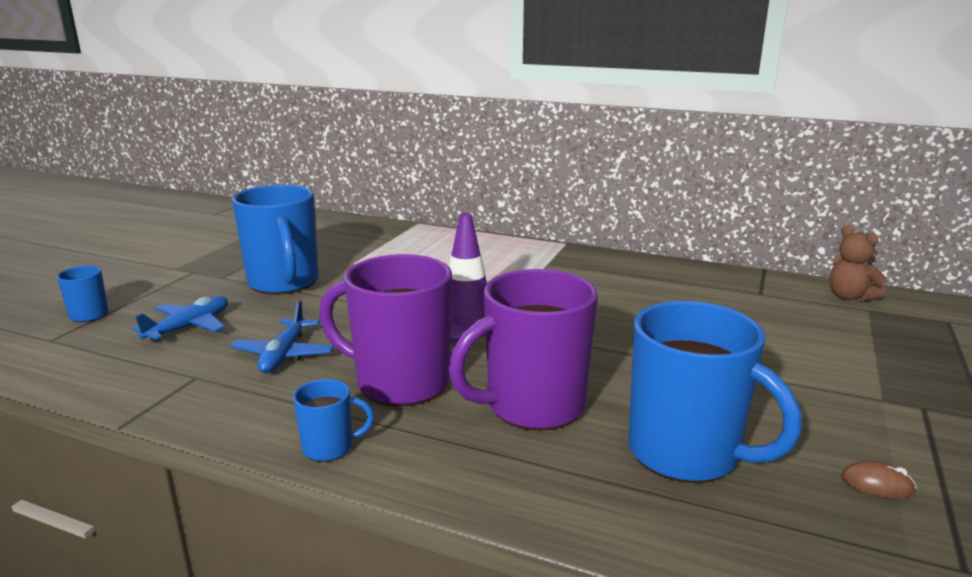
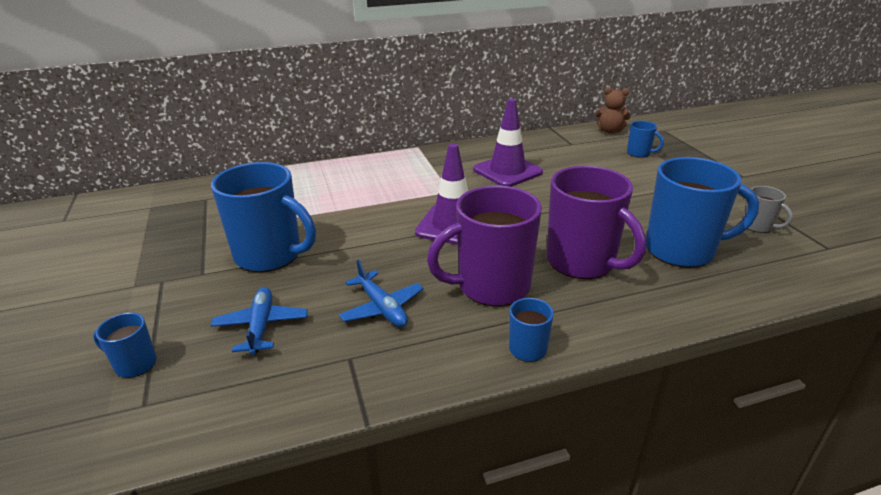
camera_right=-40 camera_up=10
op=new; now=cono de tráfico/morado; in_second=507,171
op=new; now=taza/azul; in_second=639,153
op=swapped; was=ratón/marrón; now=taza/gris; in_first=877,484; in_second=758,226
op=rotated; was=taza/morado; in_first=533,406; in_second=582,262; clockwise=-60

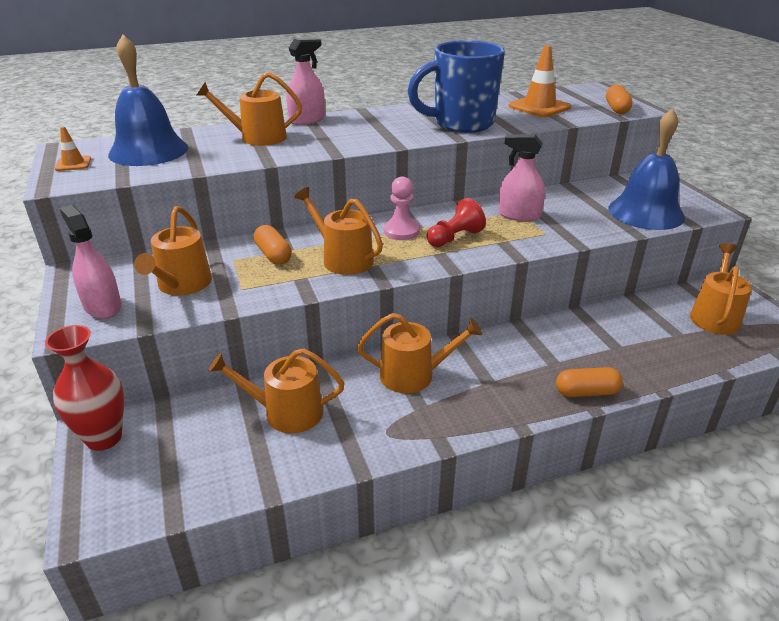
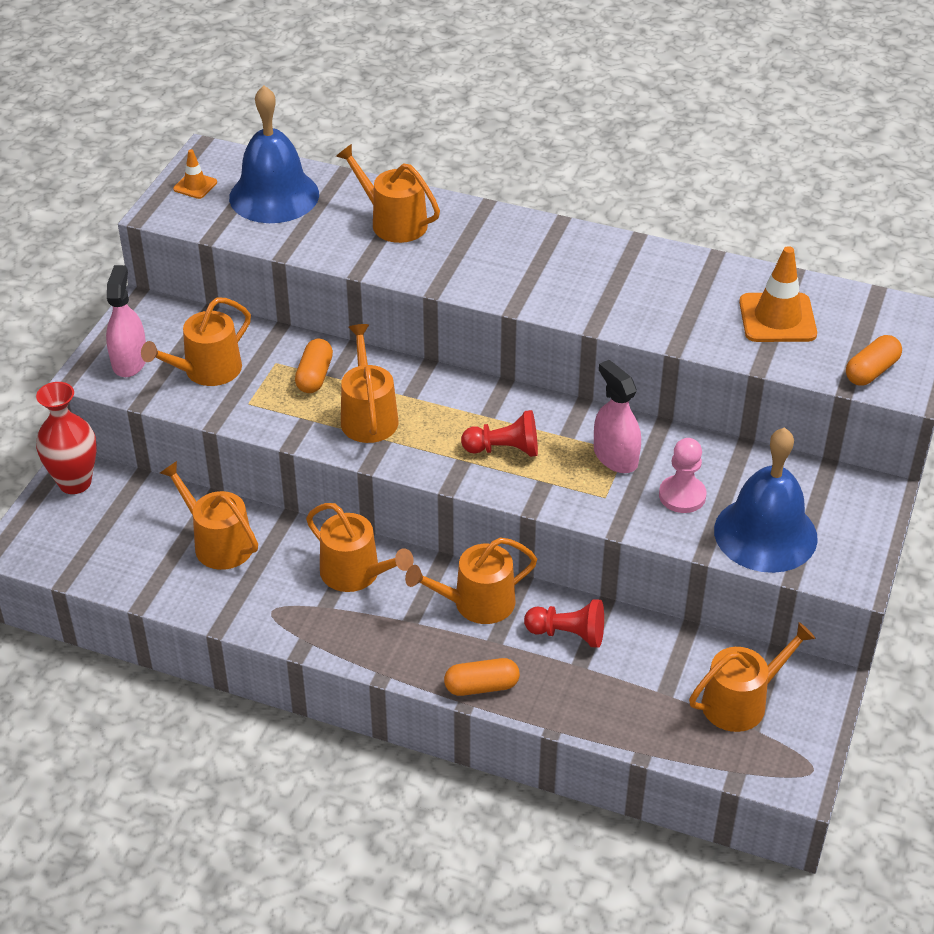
camera_right=40 camera_up=10
op=gone; was=pulverizador/rosa; in_first=307,120
op=gone; was=taza/azul; in_first=461,124
op=new; now=regadera/naranja; in_second=476,603
op=new; now=peón/rojo; in_second=568,634
op=shifted; was=peón/rosa; in_first=401,231; in_second=682,496
op=rotated; was=cápsula/naranja; in_first=586,392; in_second=481,686; clockwise=-45

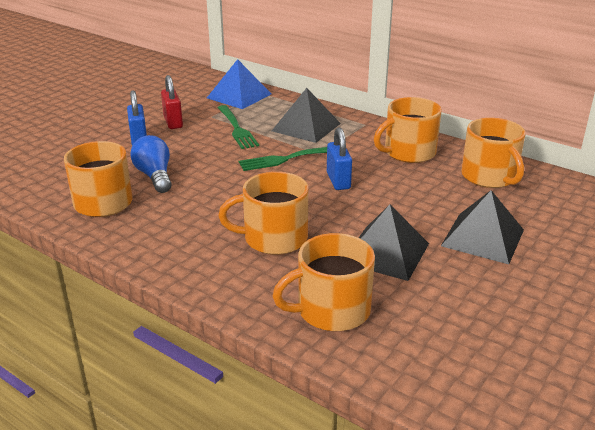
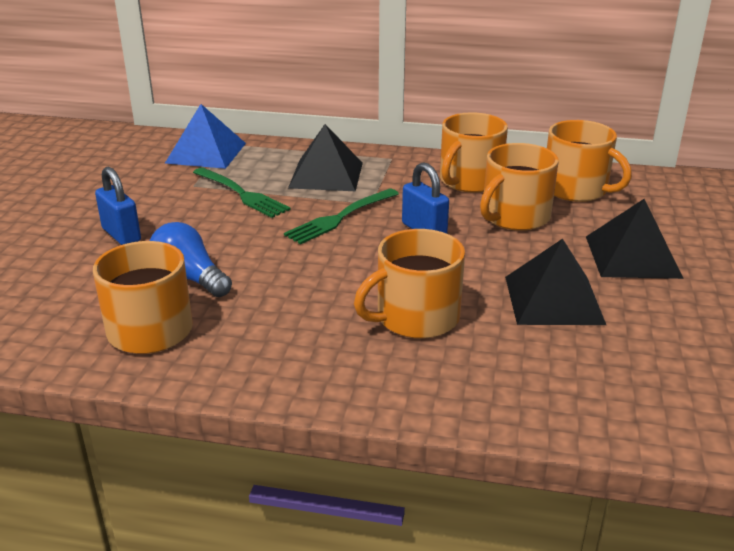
camera_right=-25 camera_up=0
op=gone; was=candado/rojo; in_first=173,122
op=shifted; was=taza/naranja; in_first=331,310; in_second=514,216

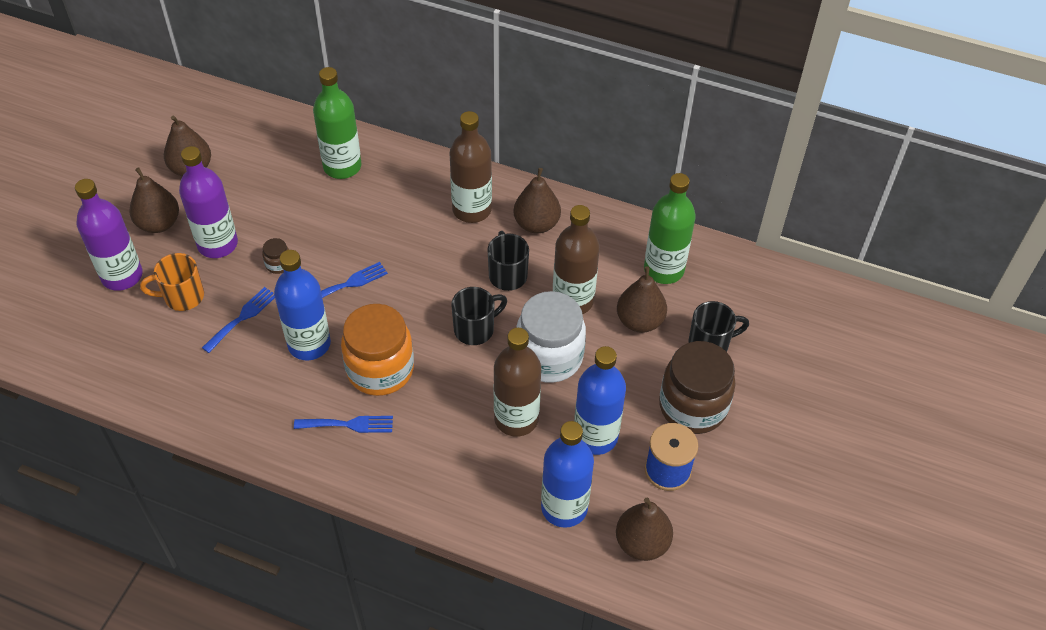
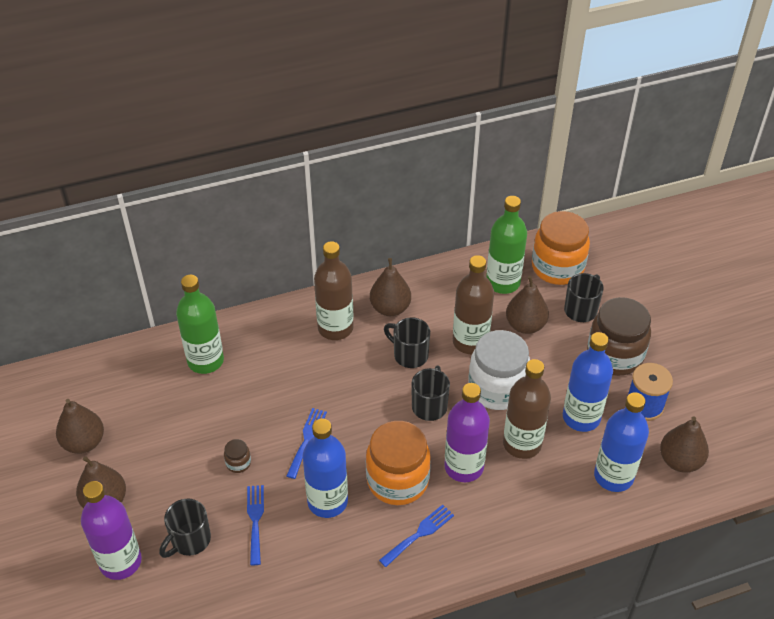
camera_right=-40 camera_up=-5
op=new; now=tarro/naranja; in_second=557,267
op=shifted; was=botella/morado; in_first=217,244; in_second=464,467
op=repainted; was=taza/naranja; now=taza/negro; in_first=182,296; in_second=190,540

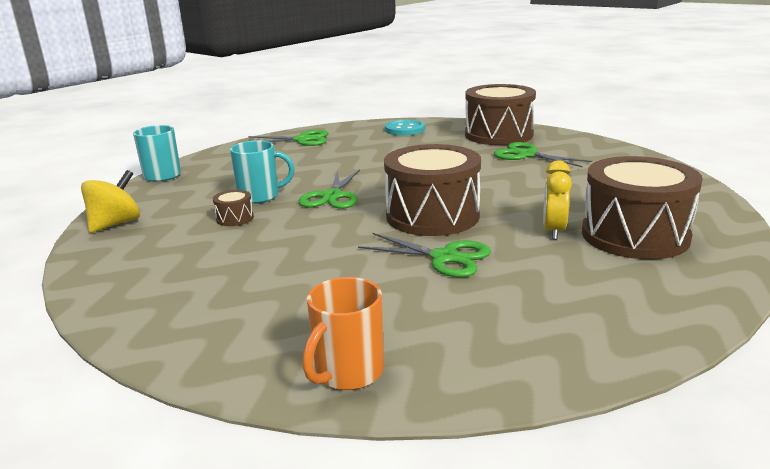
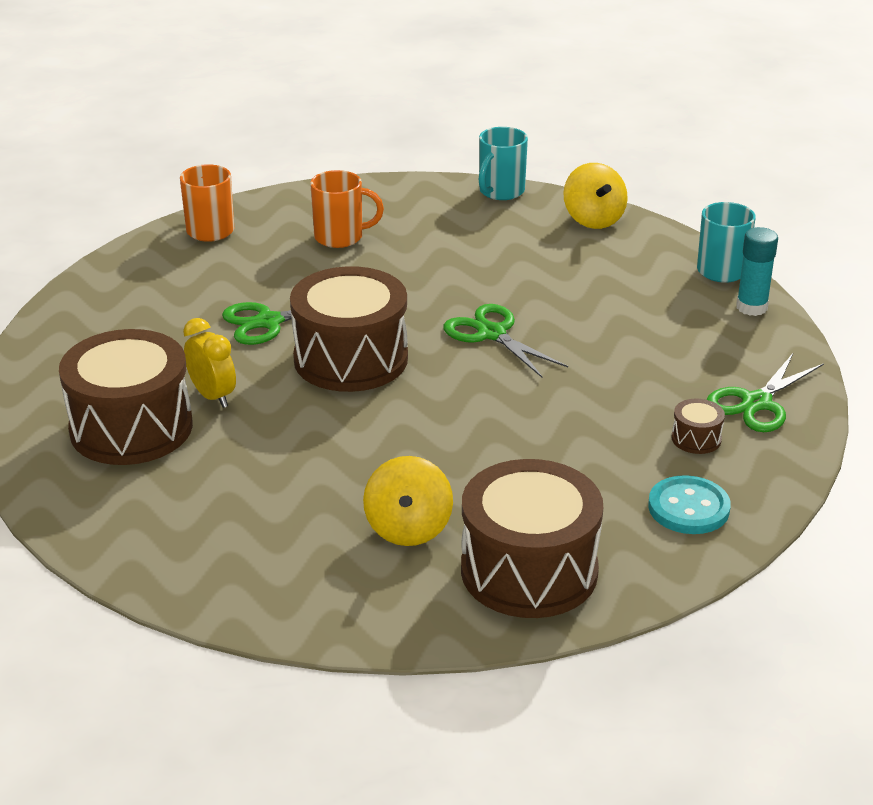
camera_right=130 camera_up=10
op=new; now=taza/naranja; in_second=340,237
op=new; now=barra de pegamento/turquesa; in_second=751,307
op=shifted; was=tambor/marrón; in_first=235,218; in_second=696,439
op=shifted; was=taza/turquesa; in_first=260,196; in_second=500,191
op=swapped; was=tijeras/verde; now=peonza/amarillo; in_first=526,155; in_second=408,528

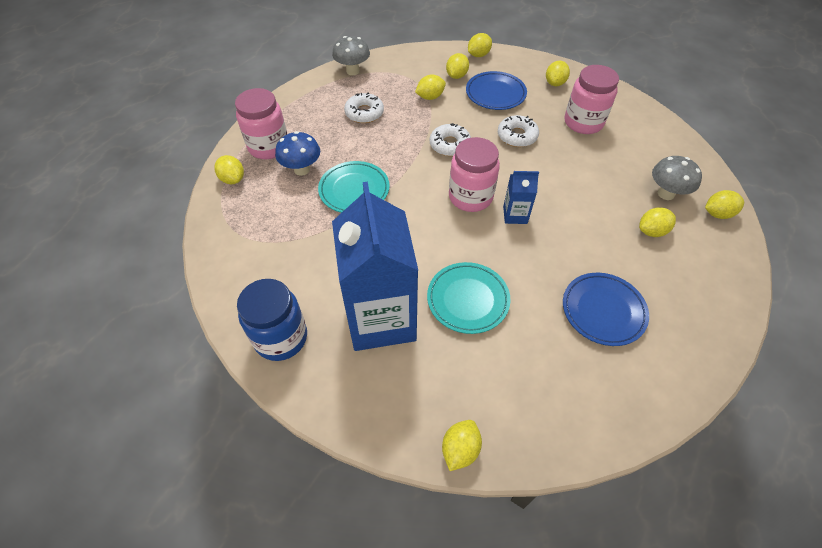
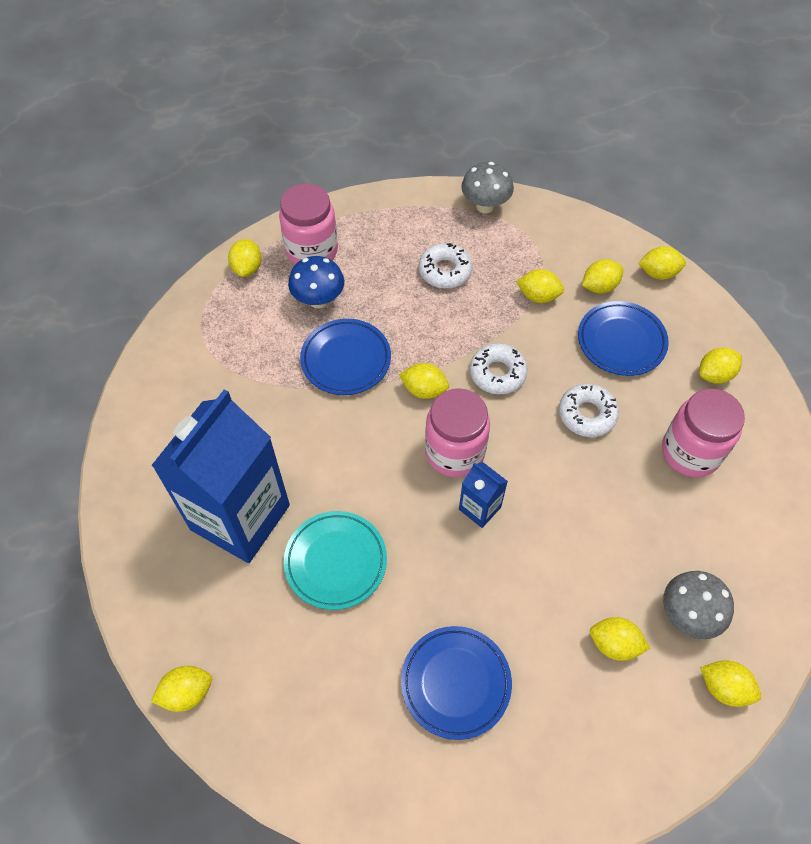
camera_right=40 camera_up=5
op=gone; was=tarro/azul; in_first=281,338
op=new; now=limón/amarillo; in_second=424,390
op=repainted; was=plato/turquesa; now=plato/azul; in_first=354,190; in_second=346,360

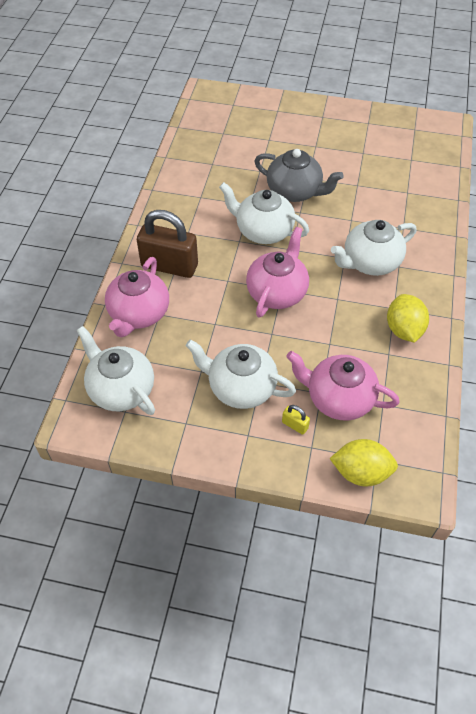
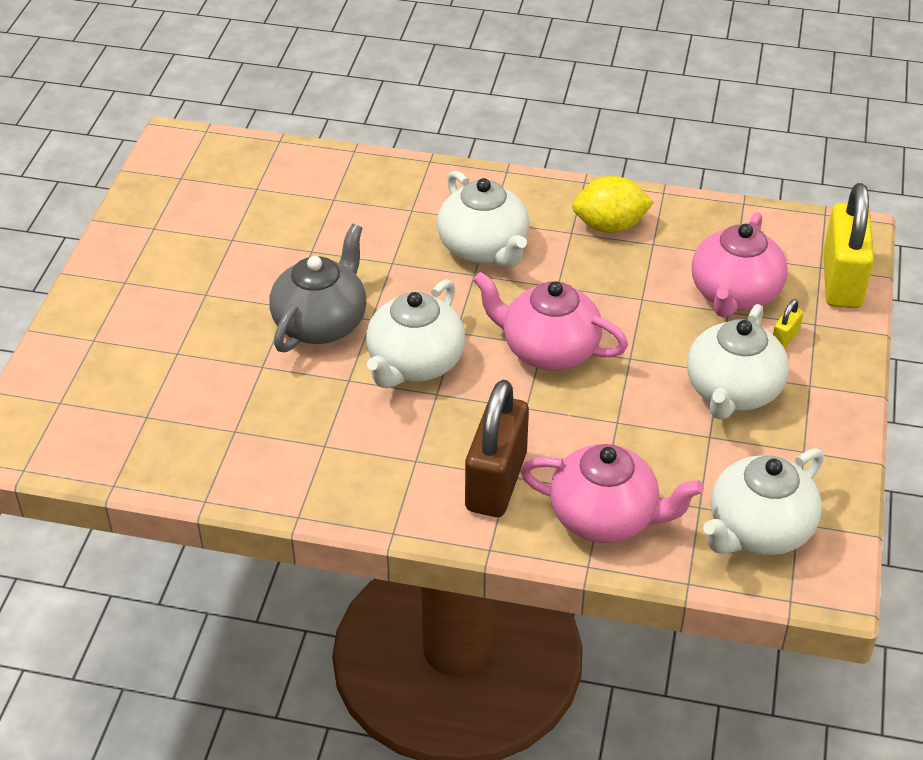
camera_right=-90 camera_up=-10
op=swapped; was=limón/amarillo; now=candado/amarillo; in_first=361,472; in_second=841,281

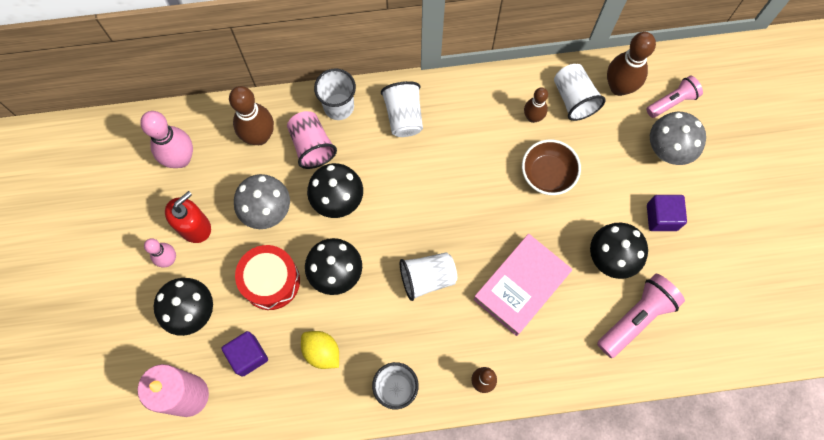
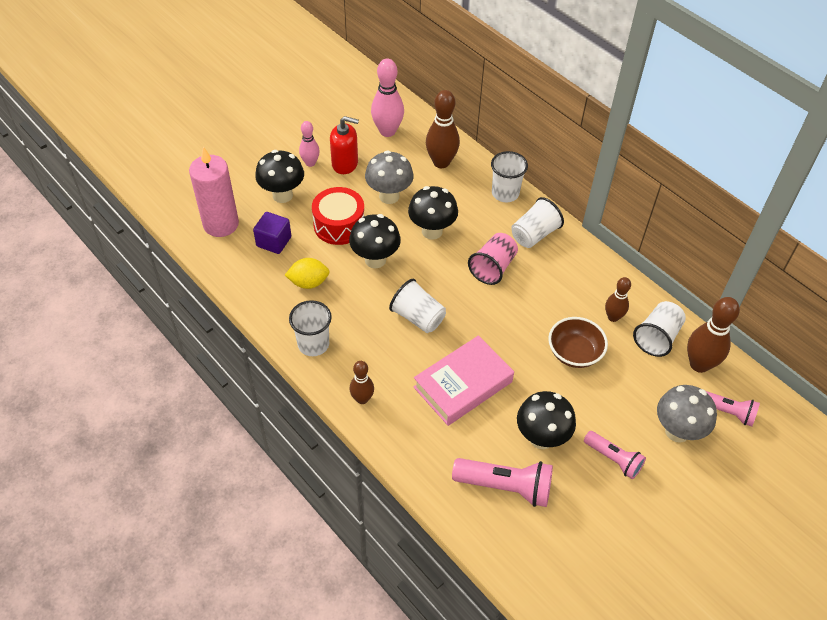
camera_right=55 camera_up=-20
op=shifted; was=vaso/rosa; in_first=312,146; in_second=493,268
op=swapped; was=cubo/morado; now=lámpara de mano/rosa; in_first=661,217; in_second=613,459
op=rotated; was=limón/amarillo; in_first=322,352; in_second=308,282; clockwise=75
op=rotated; was=libro/rosa; in_first=521,286; in_second=463,384; clockwise=-45

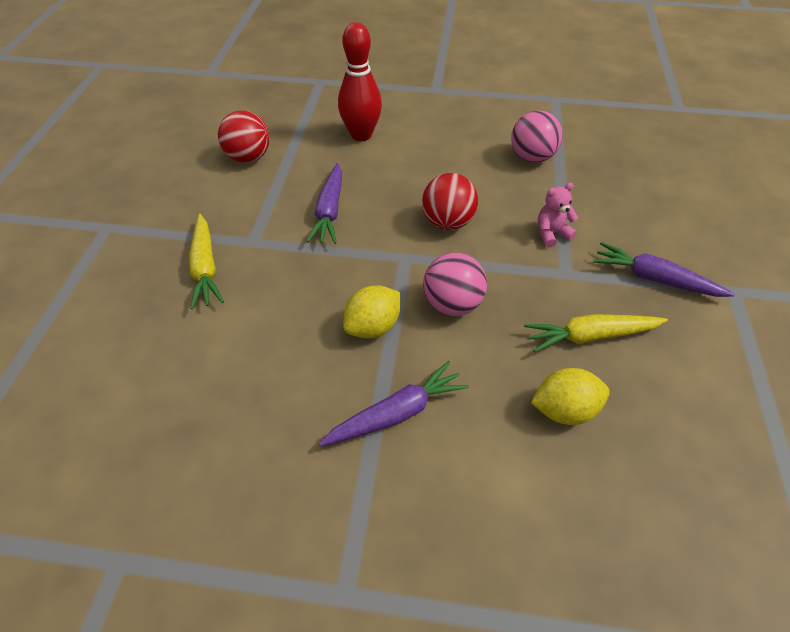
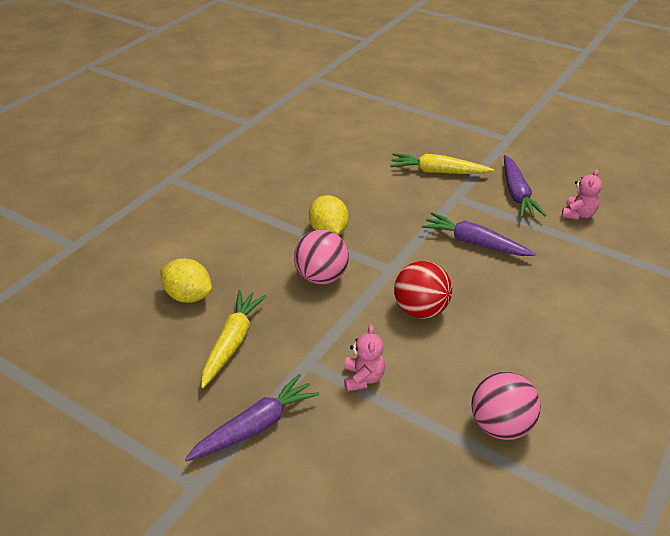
camera_right=115 camera_up=-10
op=gone; was=bolo/rojo; in_first=361,135
op=shifted; was=zanahoria/morado; in_first=397,413; in_second=517,194
op=swapped; was=pelota/rojo; now=osito/rosa; in_first=248,157; in_second=578,214
op=rotated; was=limón/amarillo; in_first=564,410; in_second=188,296; clockwise=-75

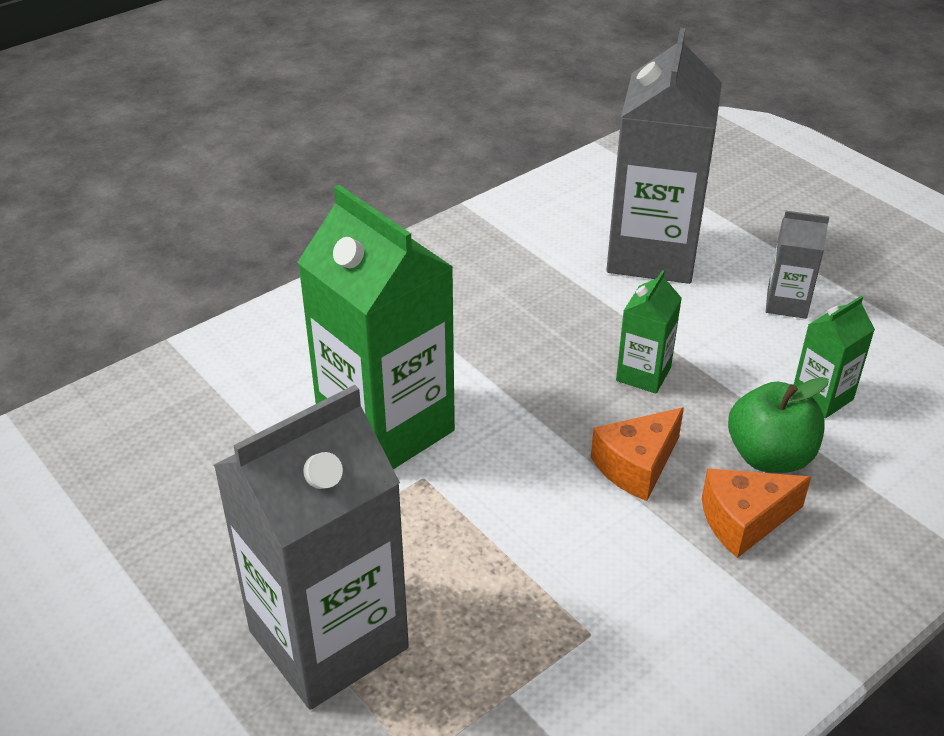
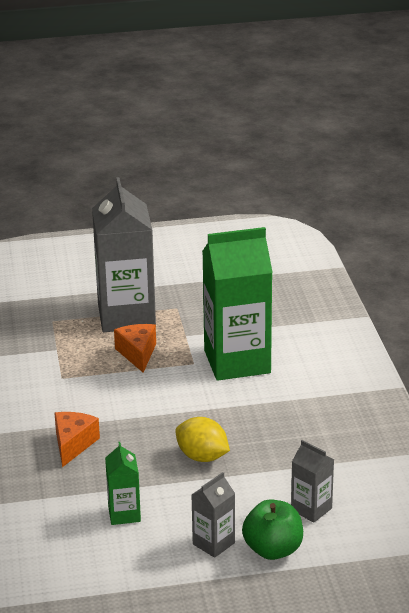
camera_right=120 camera_up=-10
op=shifted; was=queso/naranja; in_first=636,466; in_second=137,354
op=shifted; was=manzana/verde; in_first=769,456; in_second=273,550
op=swapped; was=cartón de leche/verde; now=limón/amarillo; in_first=643,374; in_second=202,457
op=scaled; was=cartón de leche/gris; in_first=652,254; in_second=311,509; ratio=0.46

